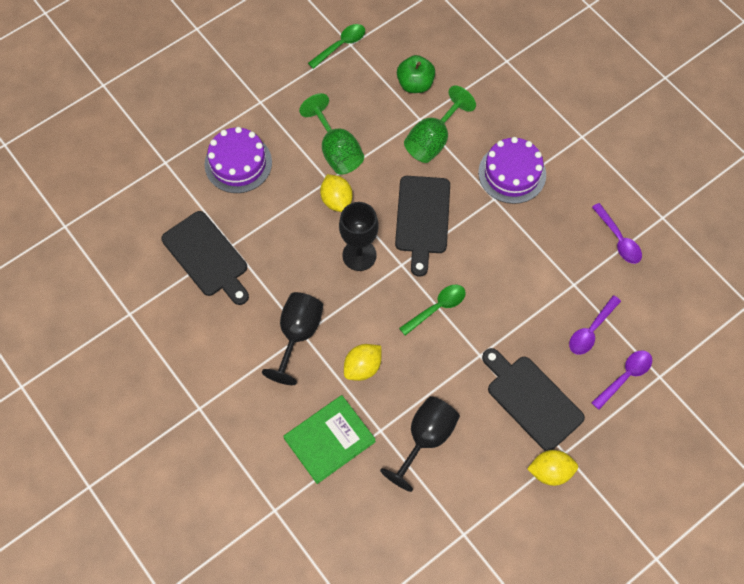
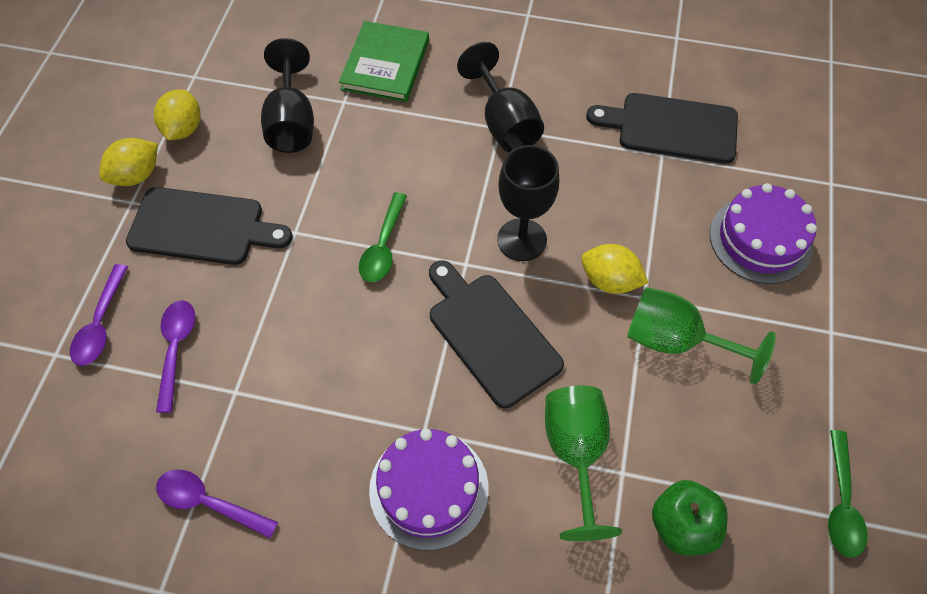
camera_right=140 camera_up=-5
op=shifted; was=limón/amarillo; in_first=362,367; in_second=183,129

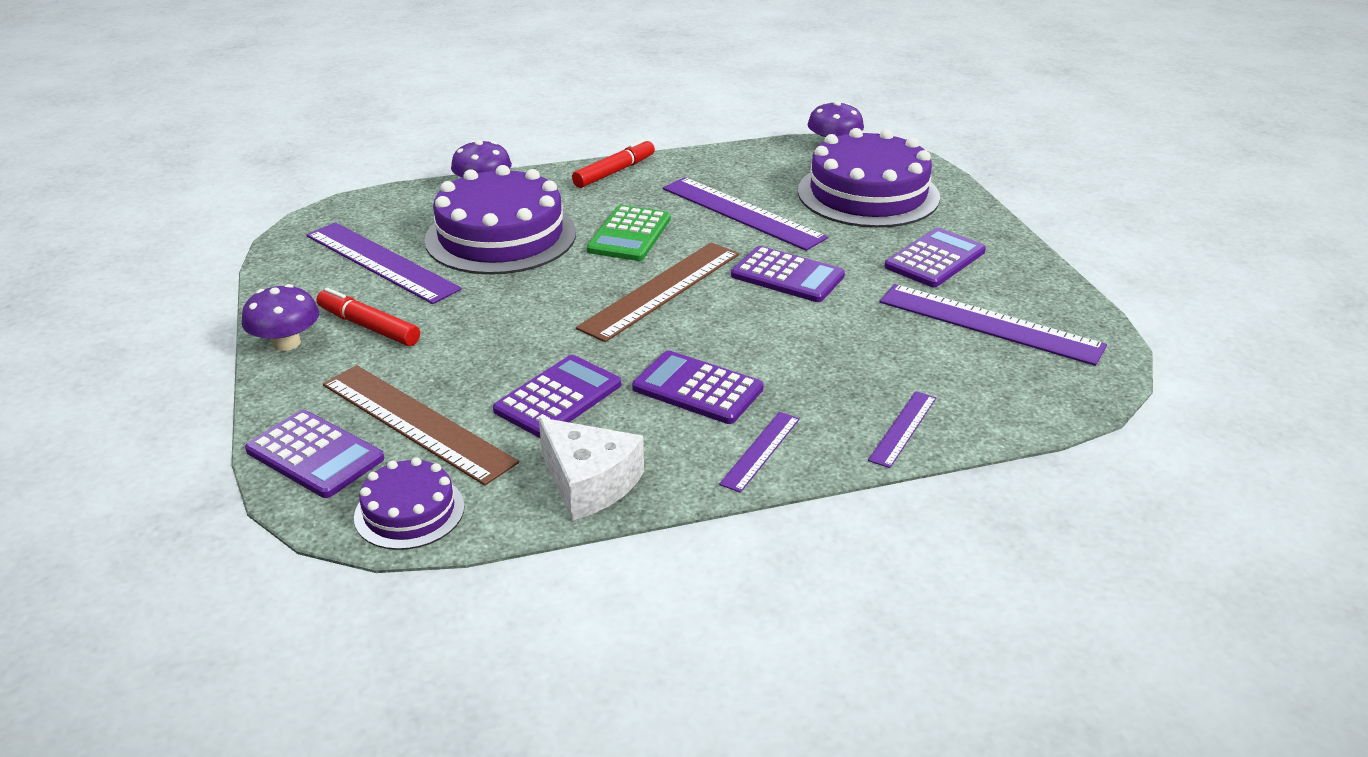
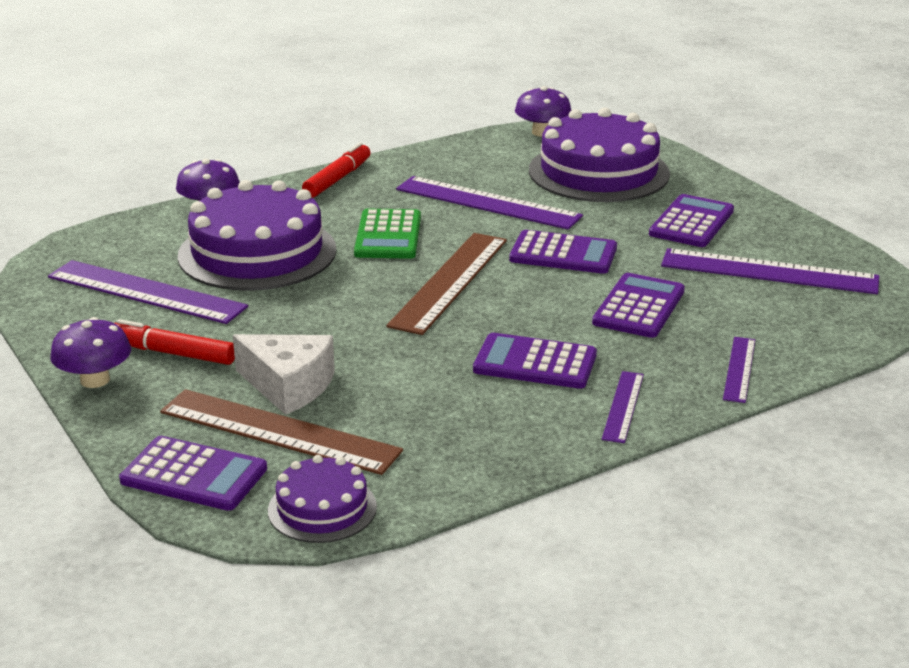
camera_right=-15 camera_up=-5
op=shifted; was=calculadora/morado; in_first=558,397; in_second=639,307
op=shifted; was=queso/blanco; in_first=589,483; in_second=289,386

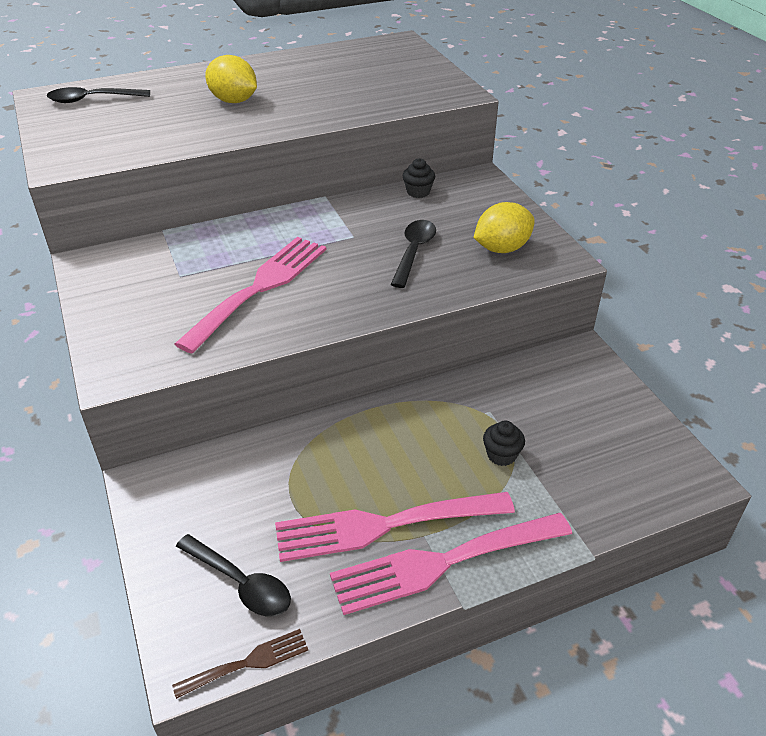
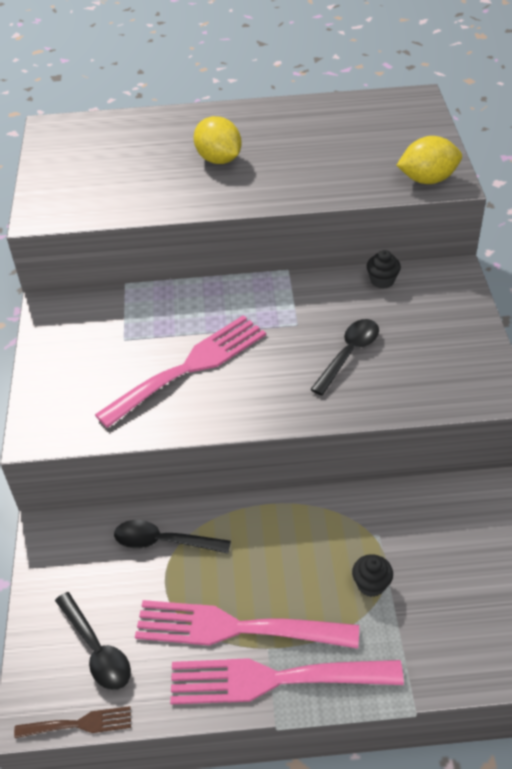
camera_right=20 camera_up=5
op=shifted; was=cuchara/negro; in_first=92,100; in_second=163,542
op=shifted; was=limón/amarillo; in_first=502,248; in_second=427,179

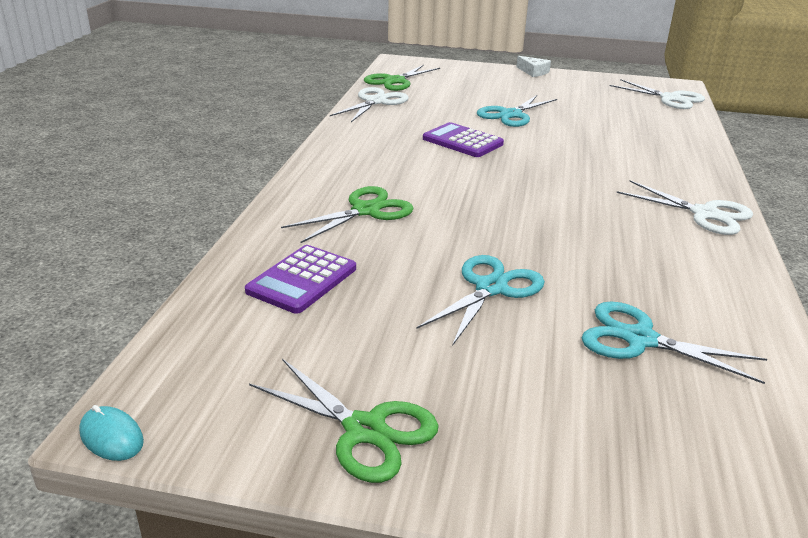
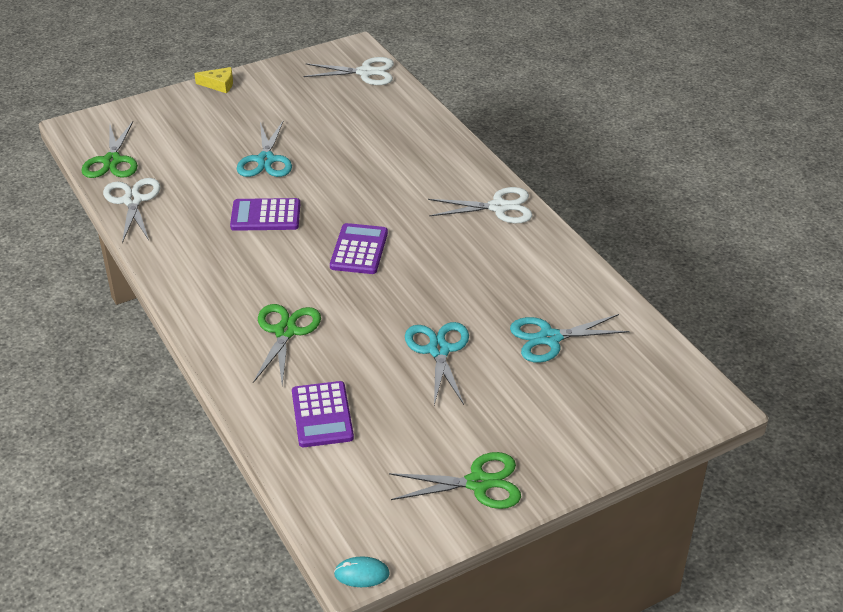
camera_right=-40 camera_up=10
op=new; now=calculadora/morado; in_second=359,250
op=repainted; was=queso/blanco; now=queso/amarillo; in_first=533,72; in_second=219,84

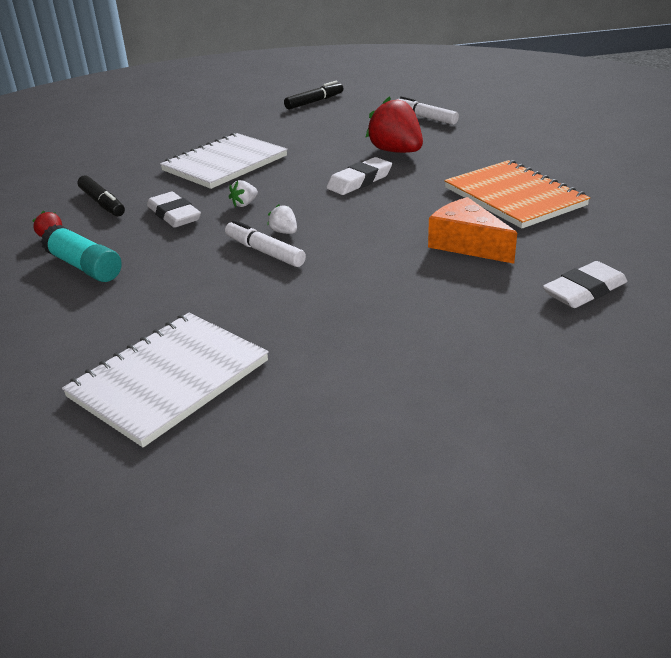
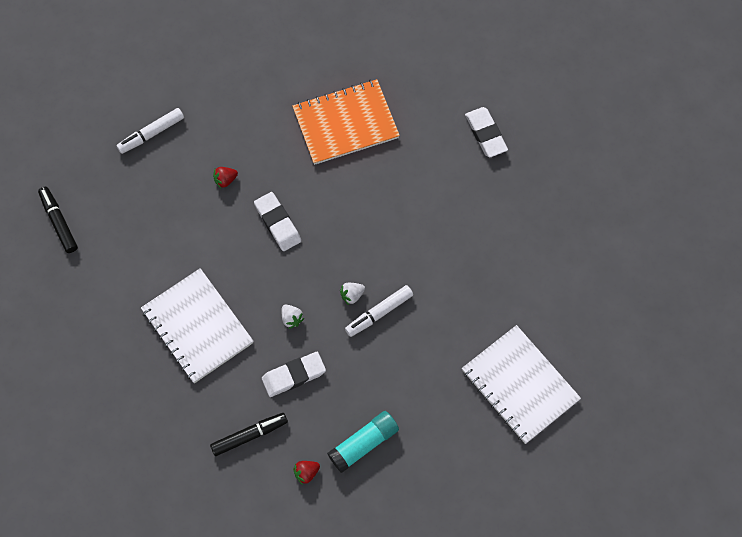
camera_right=-80 camera_up=35
op=gone; was=queso/naranja; in_first=467,244
op=scaled; was=fresa/rojo; in_first=396,151; in_second=225,180; ratio=0.45

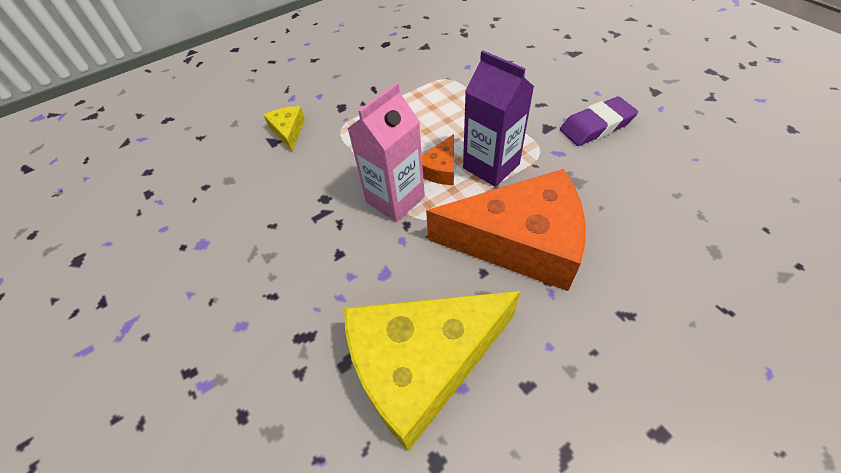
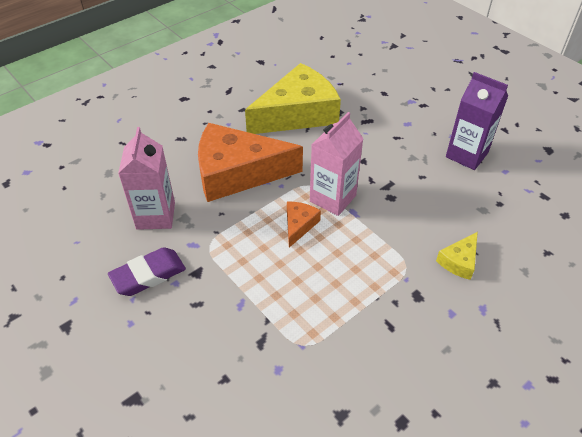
camera_right=170 camera_up=-5
op=new; now=cartón de leche/rosa; in_second=156,216
op=shifted; was=cartón de leche/morado; in_first=491,166; in_second=466,155
op=rotated; was=queso/amarillo; in_first=288,131; in_second=459,261; clockwise=60

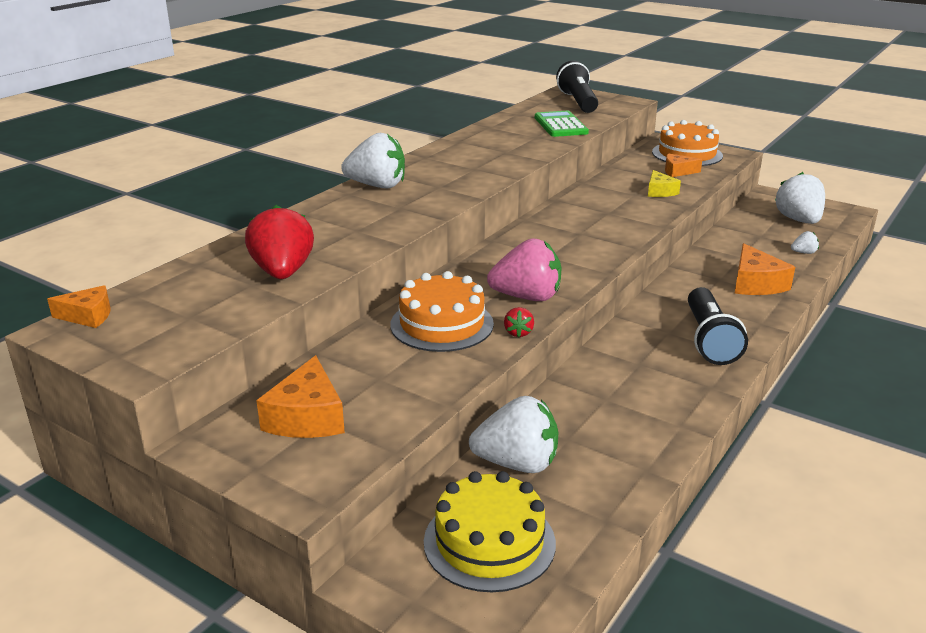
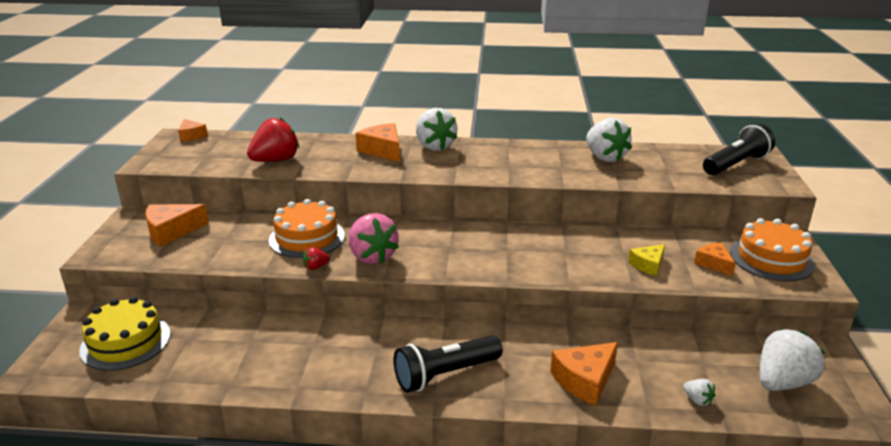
camera_right=60 camera_up=0
op=gone; was=calculadora/verde; in_first=560,125
op=new; now=queso/naranja; in_second=383,150
op=shifted; was=fresa/blanco; in_first=517,463; in_second=605,157

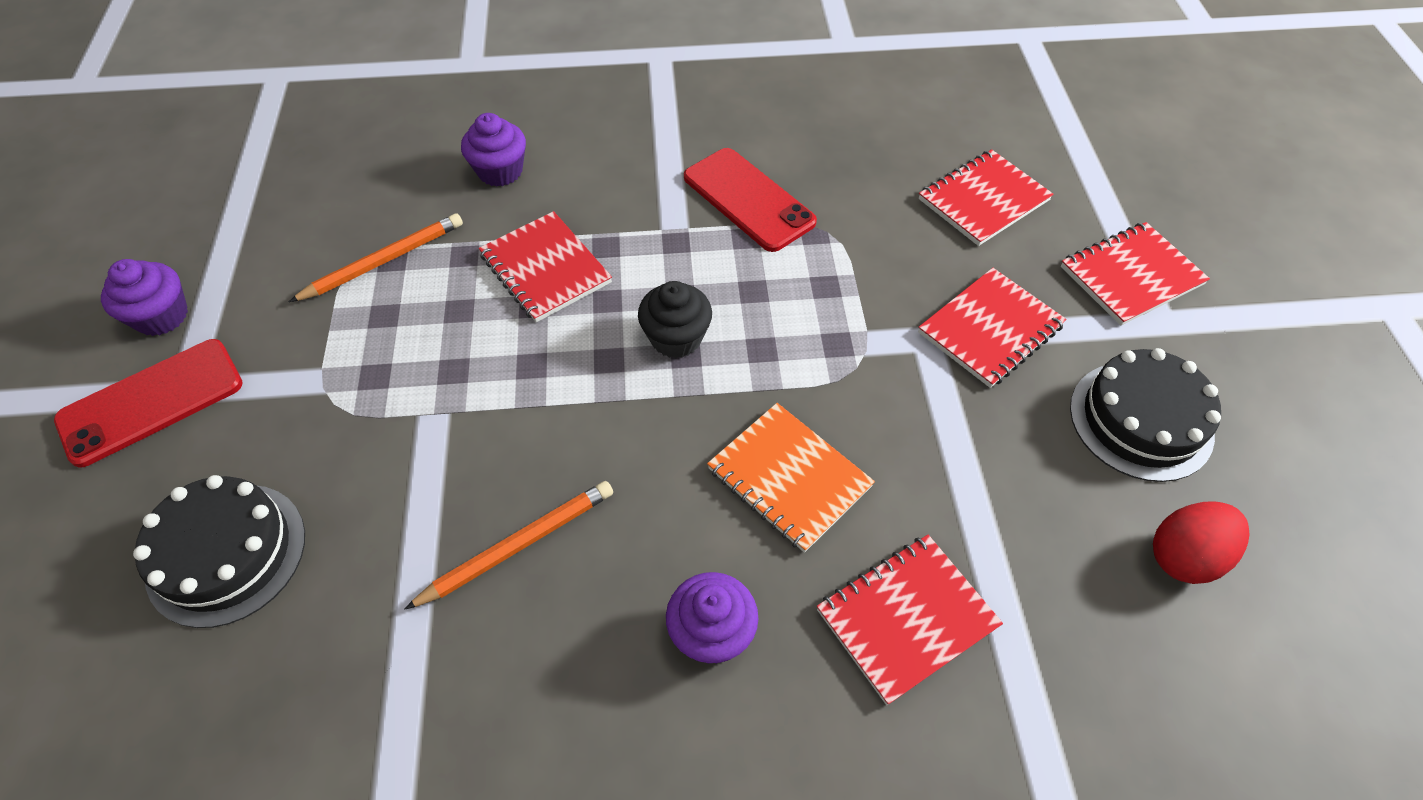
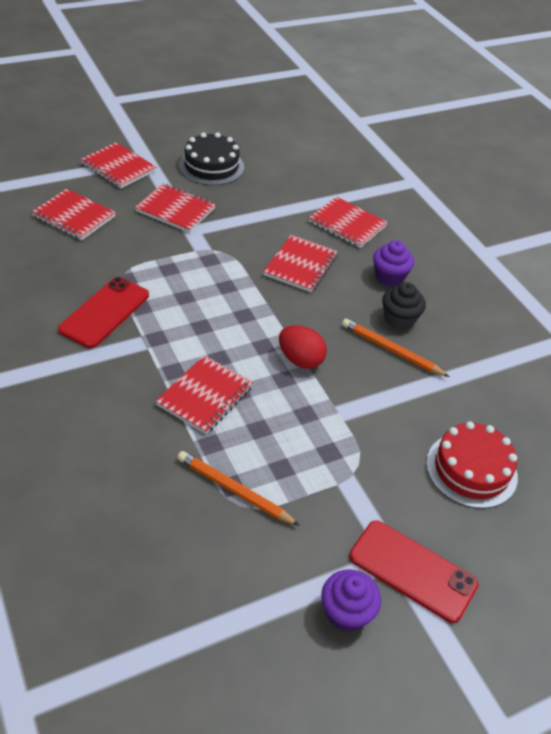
camera_right=-115 camera_up=-10
op=gone; was=magdalena/morado; in_first=500,171
op=shifted; was=magdalena/negro; in_first=676,338; in_second=399,319
op=shifted; was=huevo/rojo; in_first=1184,556; in_second=300,360
op=repainted; was=tarta/negro; now=tarta/rojo; in_first=226,553; in_second=471,469
op=repainted; was=cuaderno/naranja; now=cuaderno/rojo; in_first=789,478; in_second=300,265

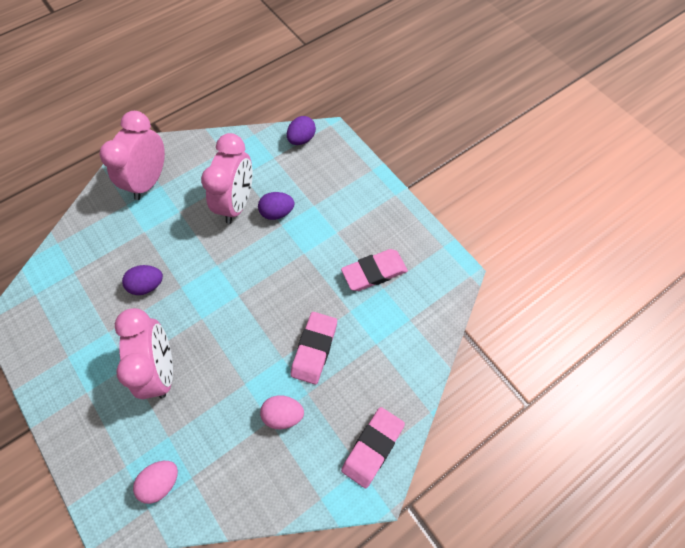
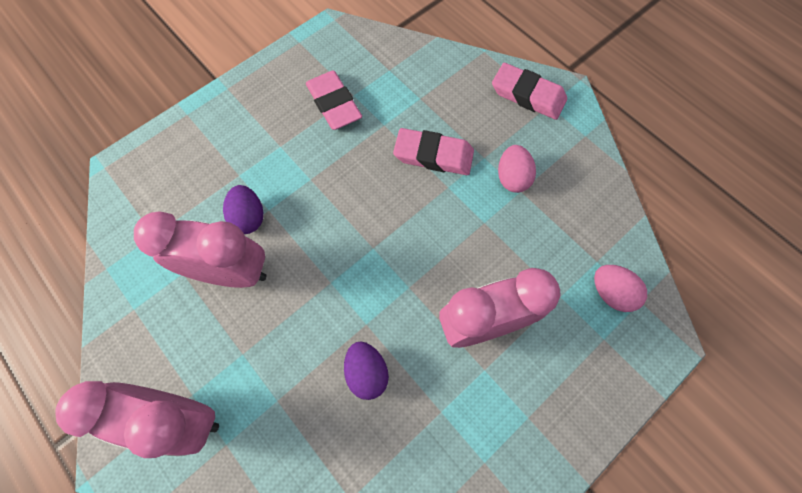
camera_right=-95 camera_up=5
op=gone; was=huevo/morado; in_first=301,139

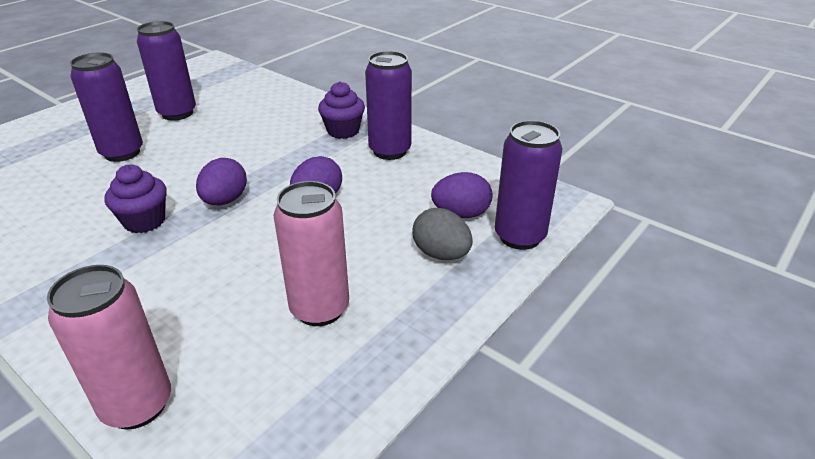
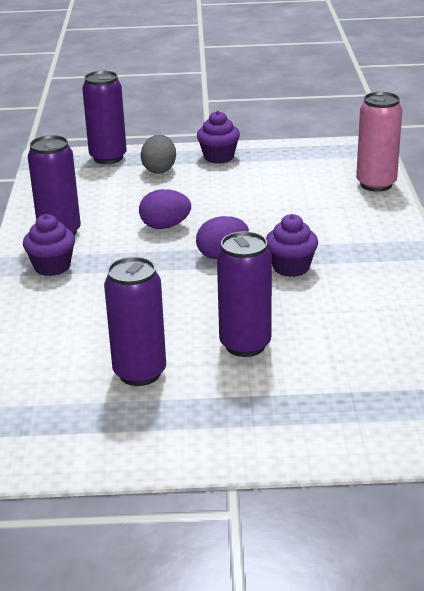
camera_right=-130 camera_up=-5
op=gone; was=lata/rosa; in_first=319,309
op=gone; was=huevo/morado; in_first=461,214
op=new; now=magdalena/morado; in_second=218,157

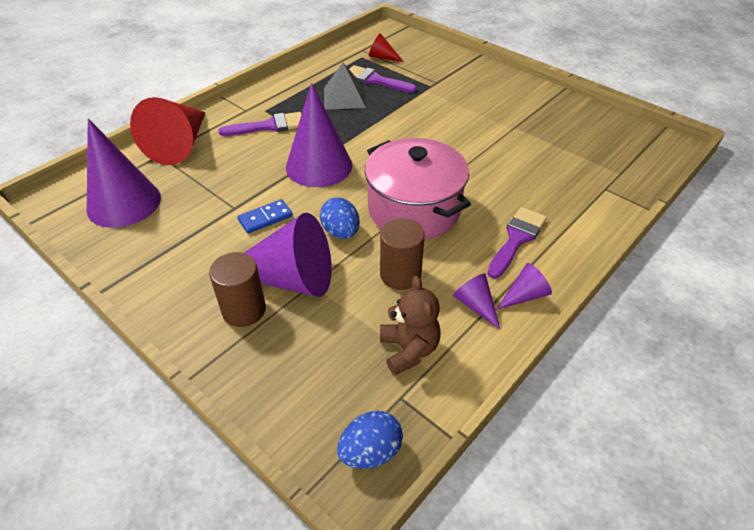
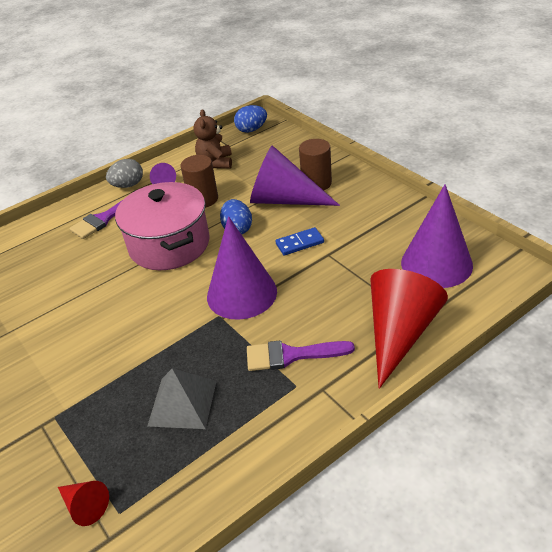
camera_right=-165 camera_up=-5
op=gone; was=pincel/morado; in_first=375,80
op=swapped; was=cono/morado; now=huevo/gris; in_first=524,295; in_second=128,185

